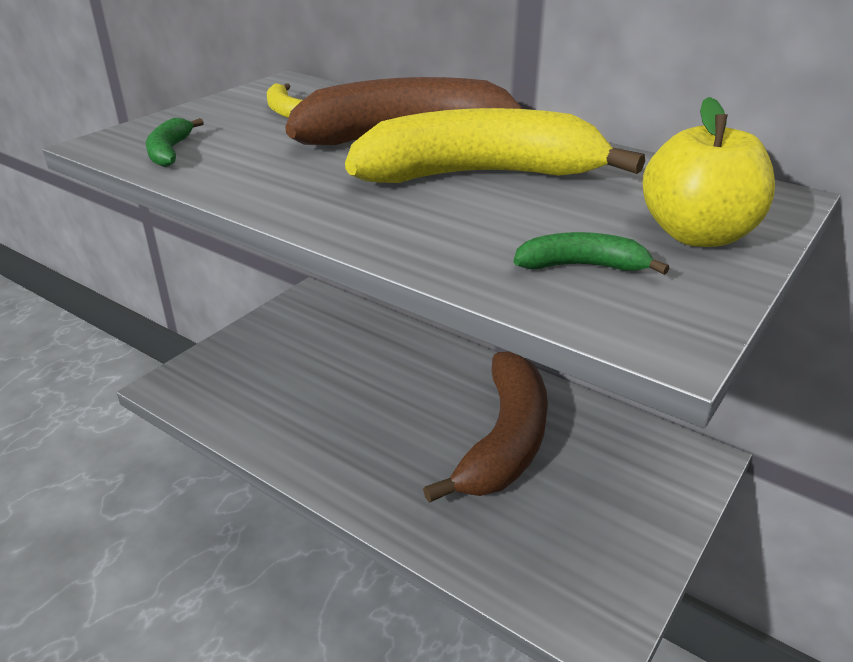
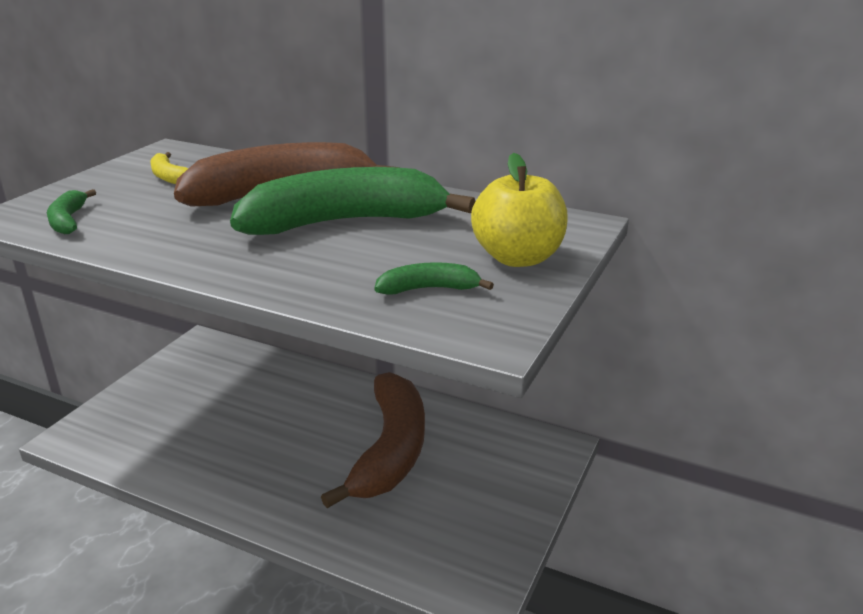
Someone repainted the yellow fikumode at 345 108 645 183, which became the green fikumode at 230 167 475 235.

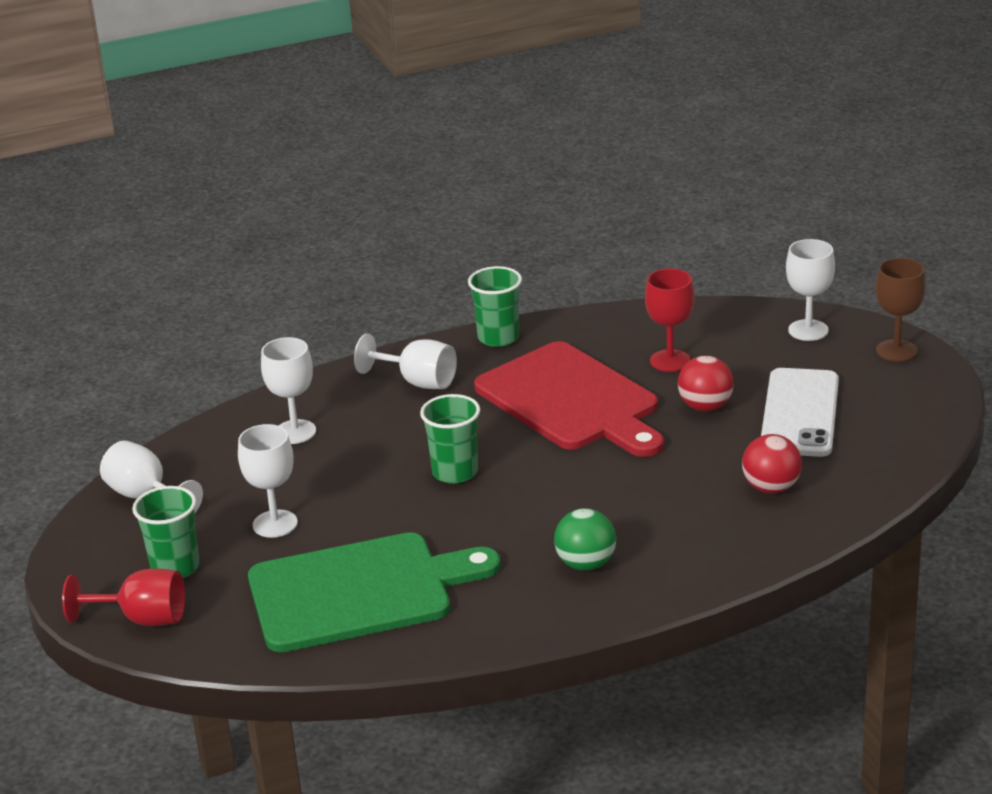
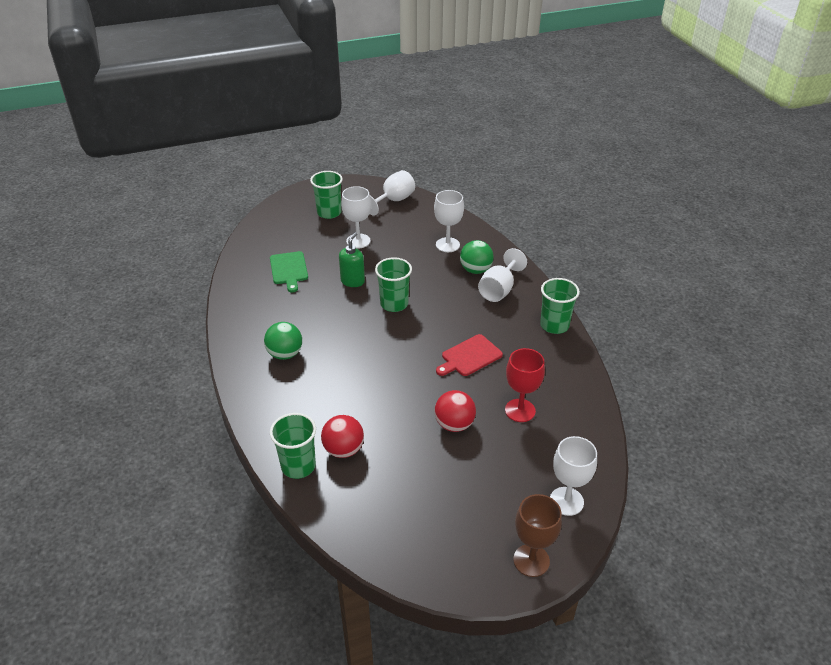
Someone scaled the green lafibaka at 248 532 501 652 by 0.47.
Someone put down the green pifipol at 270 413 316 479.
Someone put down the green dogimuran at 339 232 365 287.
Someone scaled the red lafibaka at 474 341 664 457 by 0.47.
Someone put down the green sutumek at 460 240 494 274.
Someone took away the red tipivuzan at 62 568 185 626.
Someone took away the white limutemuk at 761 368 839 457.

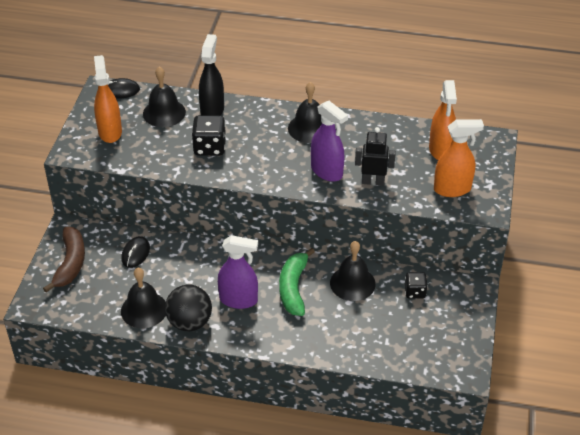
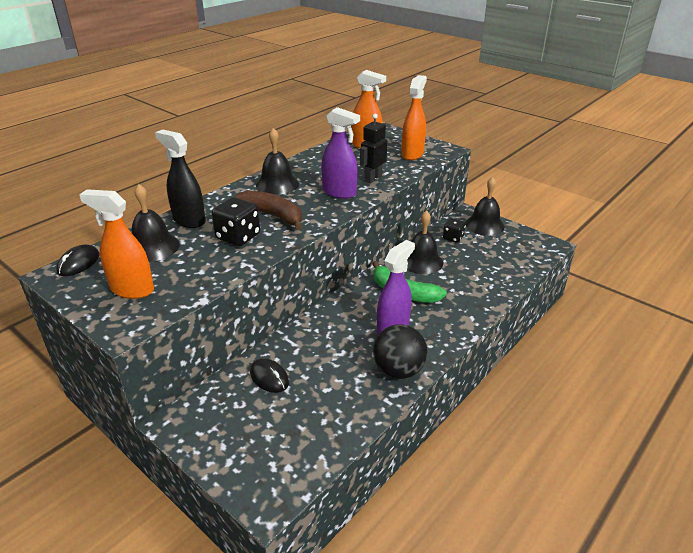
Someone carried the brown fikumode from 43 227 85 293 to 235 191 302 230.
Someone rotated the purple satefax at 311 101 348 182 by 45 degrees clockwise.
Someone carried the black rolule from 121 268 166 328 to 465 177 505 236.

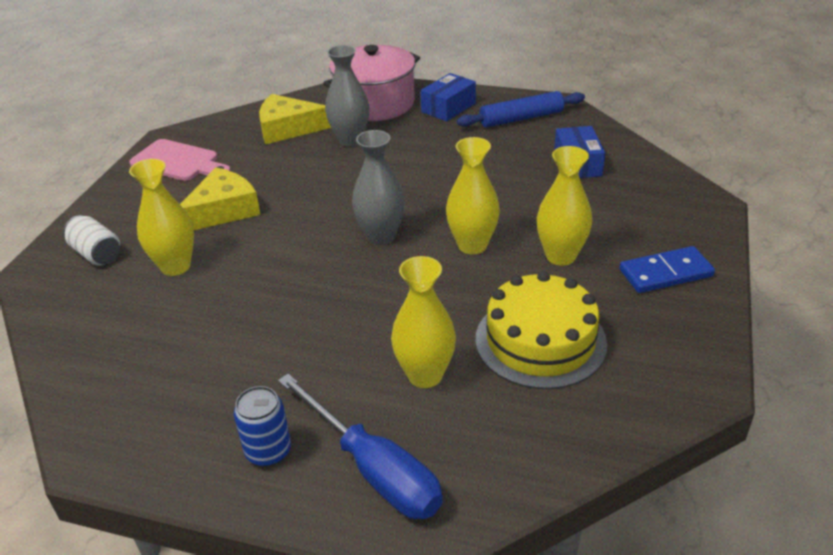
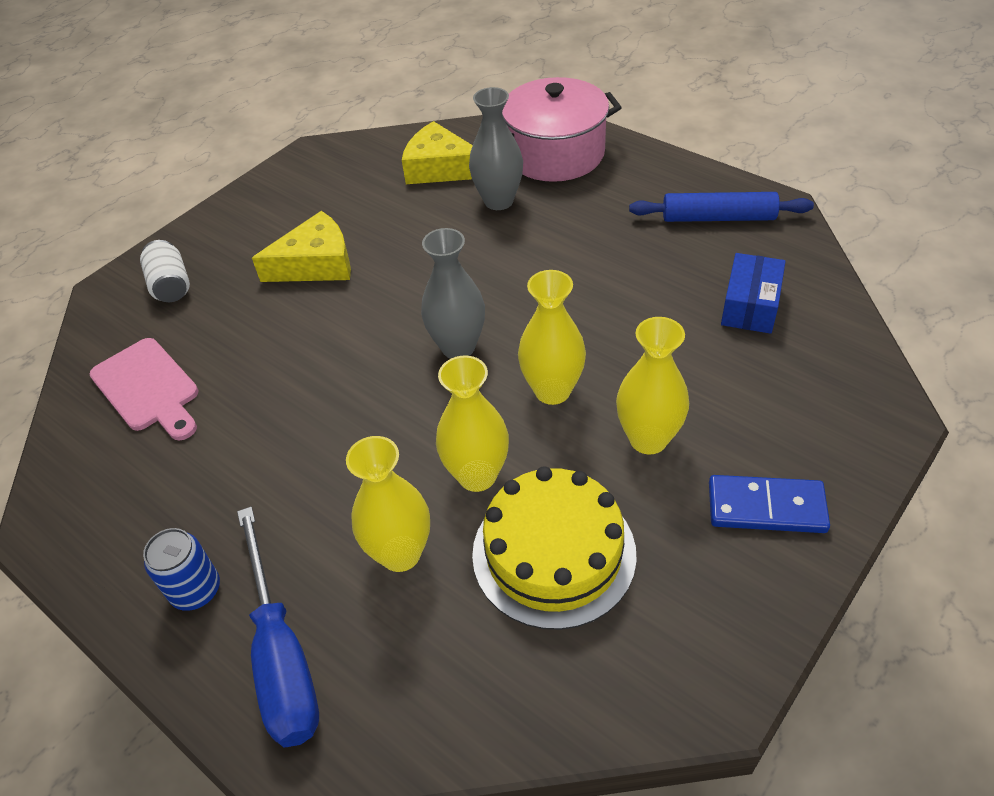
Someone carried the pink lafibaka from 129 139 231 181 to 90 338 198 441.
Someone carried the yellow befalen from 129 159 194 276 to 436 356 509 492.
Someone took away the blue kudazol at 420 73 476 121.

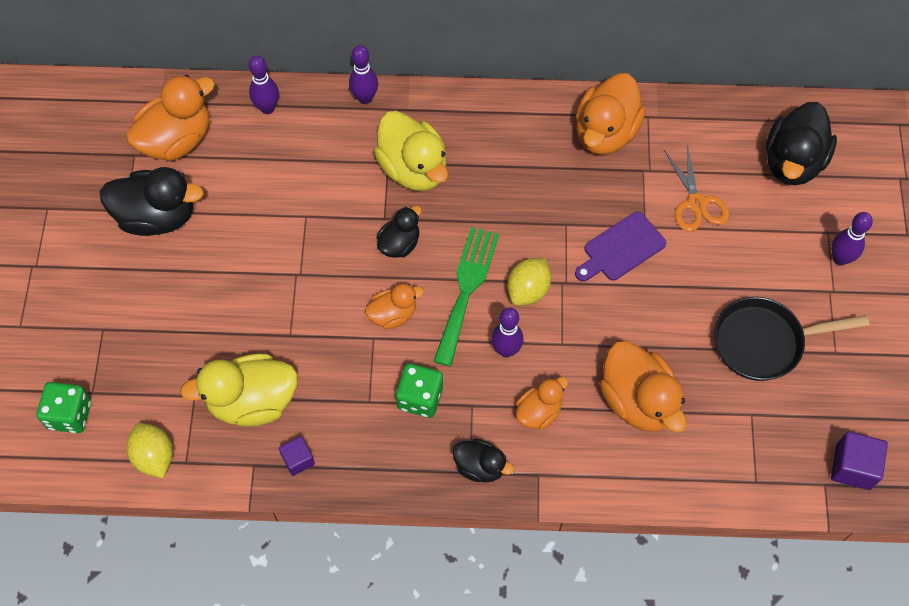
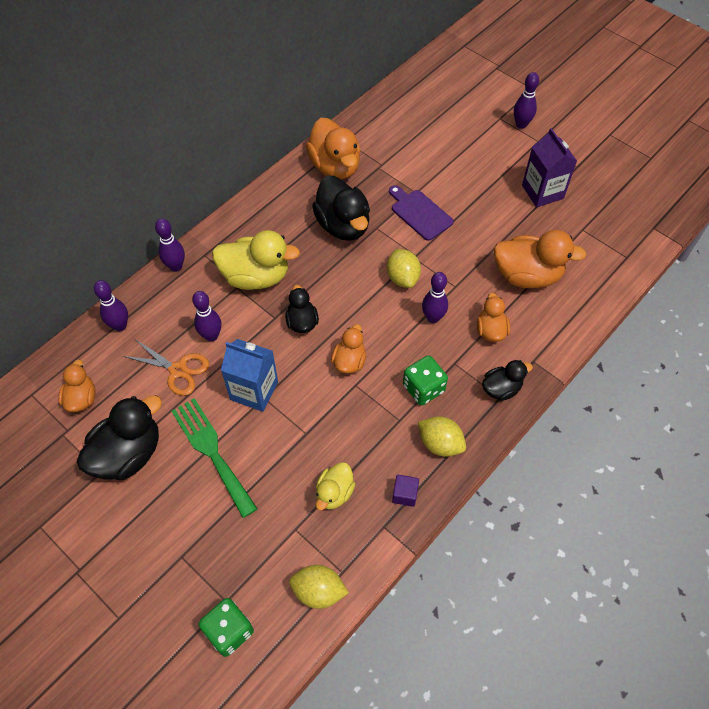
Someone scaled the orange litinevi at 126 75 215 161 by 0.57.
Someone carried the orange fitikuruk from 664 144 729 232 to 123 339 209 396.
Someone carried the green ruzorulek from 433 227 499 366 to 172 398 258 518.
Someone put down the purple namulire at 192 291 221 342.
Someone put down the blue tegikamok at 221 339 278 412.
Someone carried the black litinevi from 766 102 837 186 to 312 176 370 241.
Someone scaled the yellow litinevi at 180 353 298 427 by 0.57.
Someone rotated the purple lafibaka at 575 212 666 281 by 135 degrees clockwise.
Someone put down the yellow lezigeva at 418 416 466 457.
Someone swapped the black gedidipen at 714 297 869 381 for the purple tegikamok at 522 128 577 207.
Someone took away the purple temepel at 831 431 888 490.

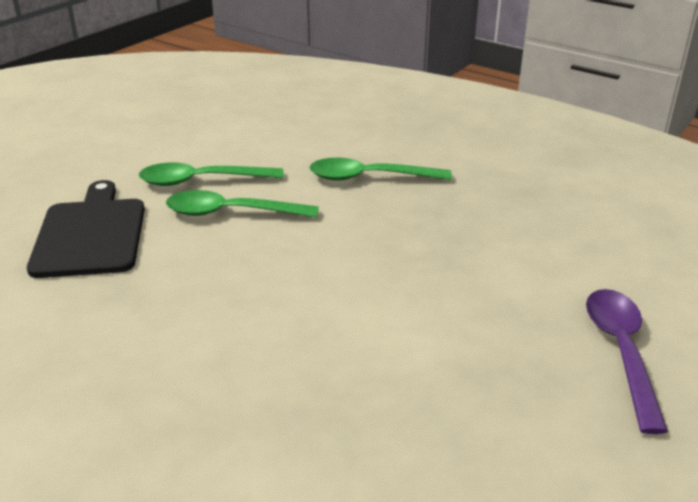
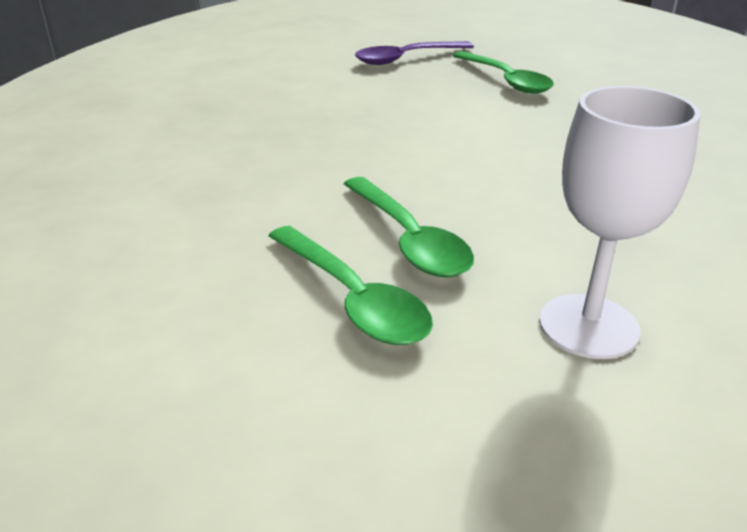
Someone carried the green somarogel from 309 157 452 181 to 453 51 554 94.
Someone swapped the black lafibaka at 27 180 145 278 for the white tipivuzan at 539 86 701 359.

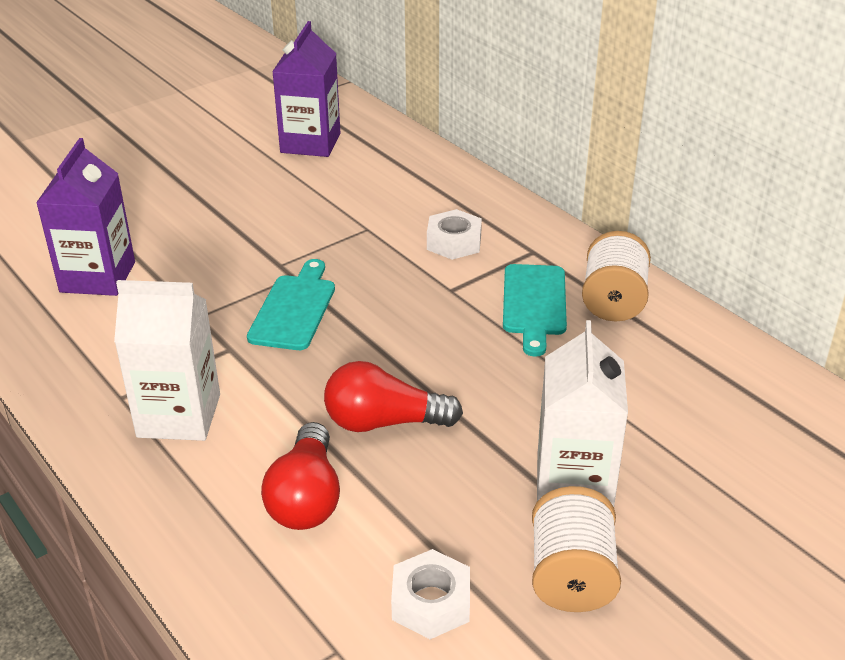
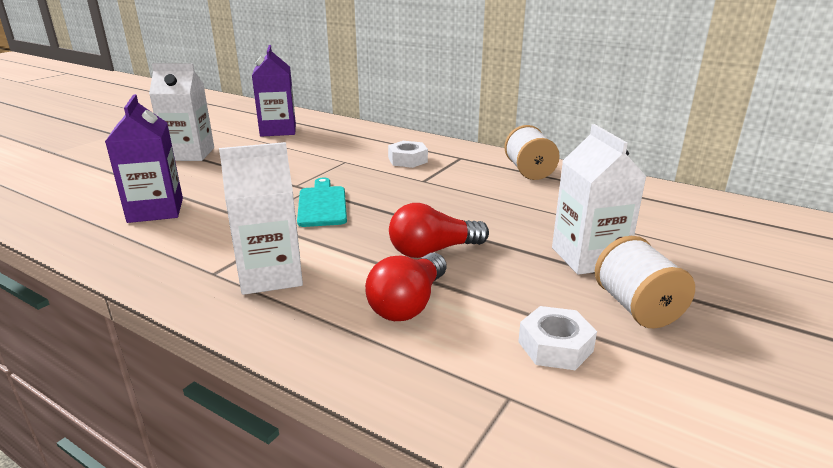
Someone put down the white tegikamok at 149 63 214 161.
Someone rotated the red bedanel at 261 422 340 530 by 45 degrees clockwise.
Someone took away the turquoise lafibaka at 503 264 567 357.

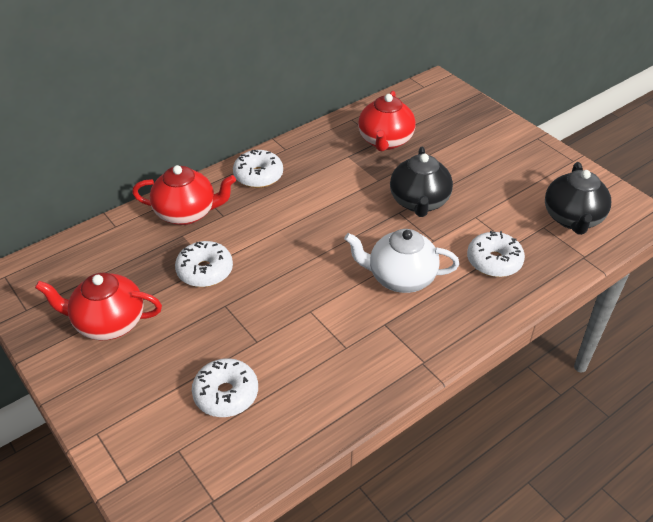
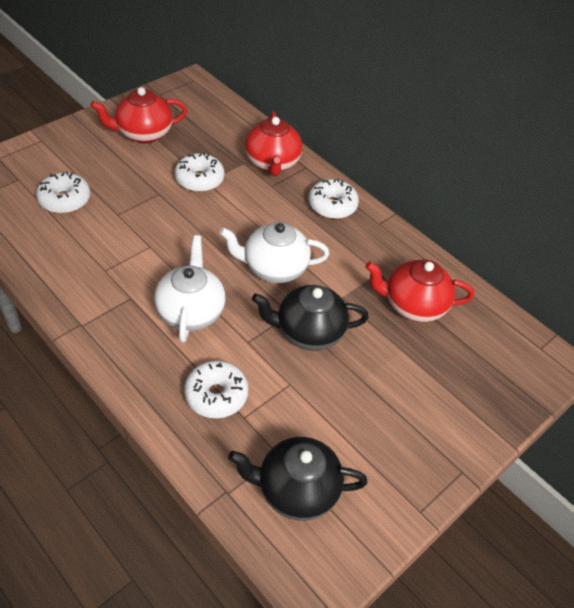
Someone rotated the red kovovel at 35 272 162 341 by 105 degrees counterclockwise.
Someone put down the white kovovel at 219 222 329 283.

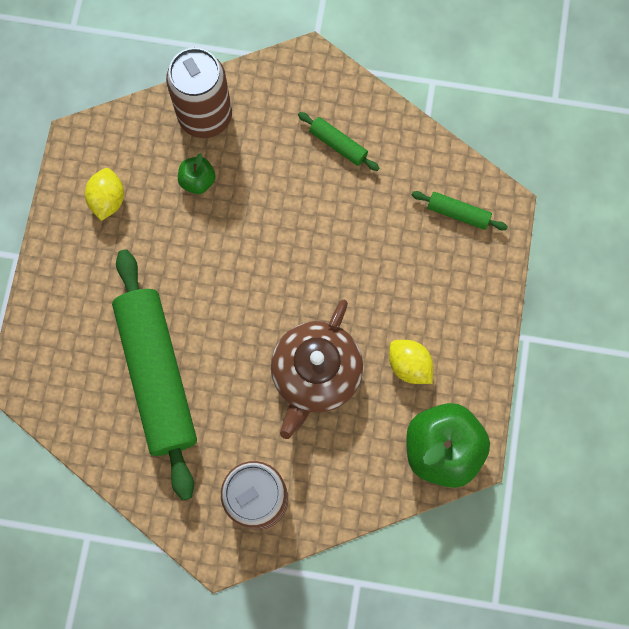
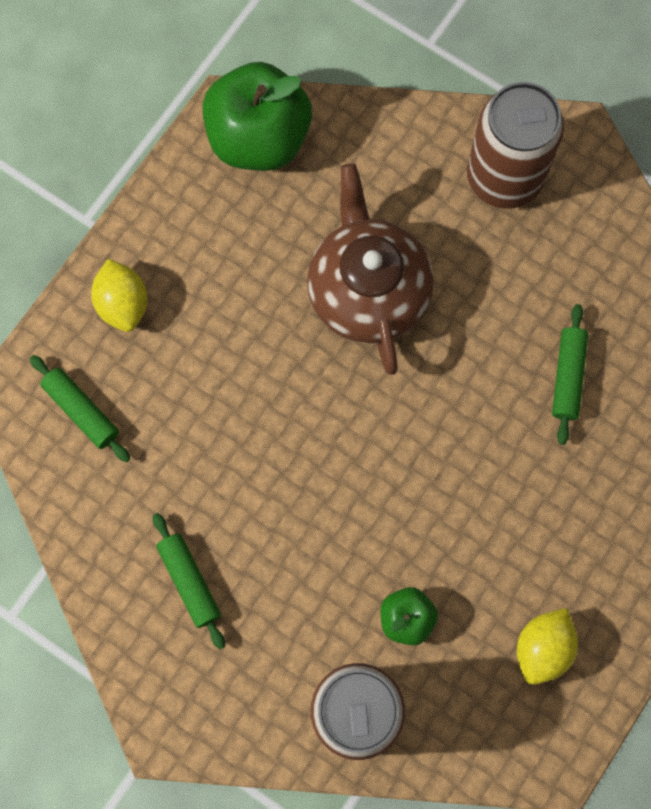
Someone carried the yellow lezigeva from 389 340 433 384 to 91 259 148 332.
Someone rotated the brown kovovel at 271 300 363 439 by 60 degrees counterclockwise.
Someone scaled the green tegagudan at 112 249 197 501 by 0.41.

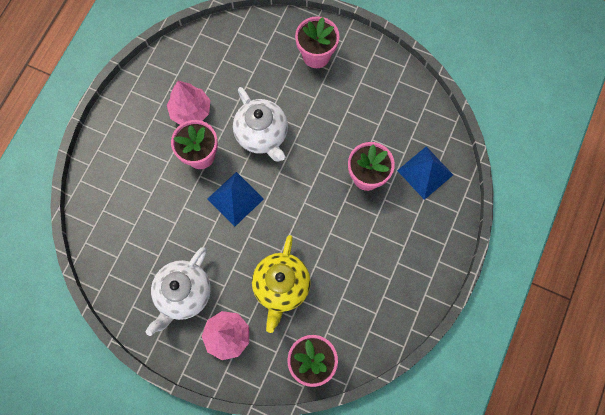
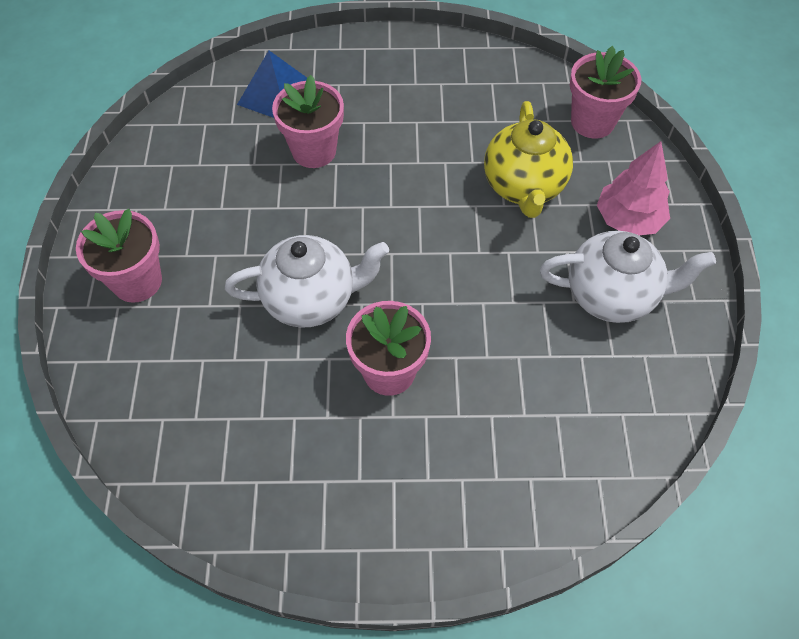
Someone rotated the white kovovel at 233 87 288 162 by 45 degrees clockwise.
Someone rotated the yellow kovovel at 252 235 311 333 by 105 degrees clockwise.
Someone took away the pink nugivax at 167 81 210 125.
Someone took away the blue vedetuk at 208 172 264 227.

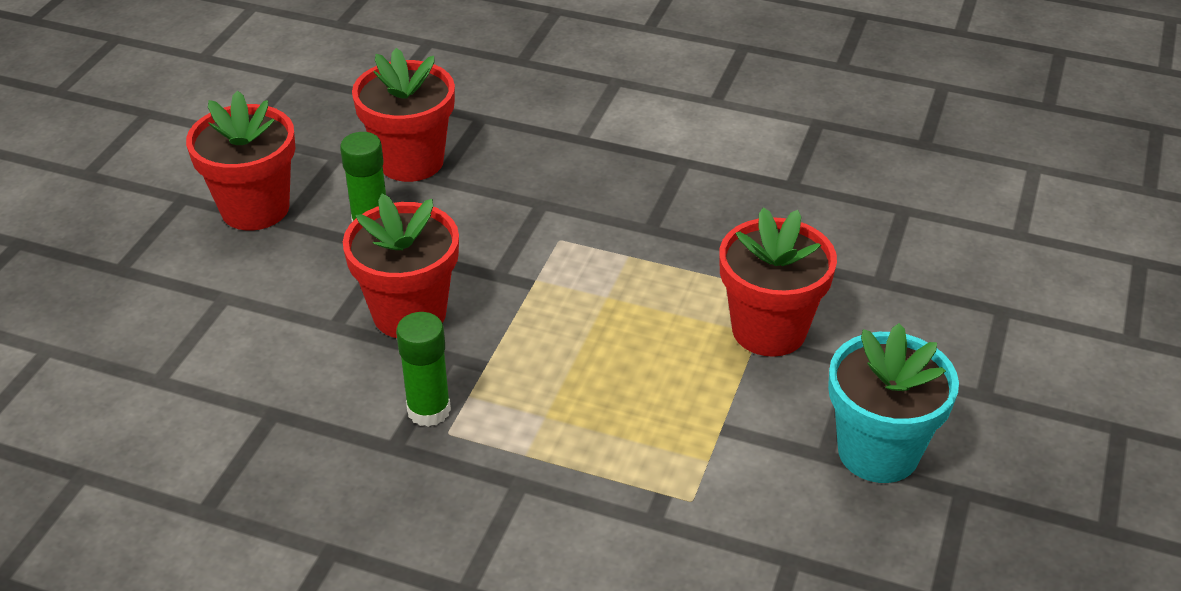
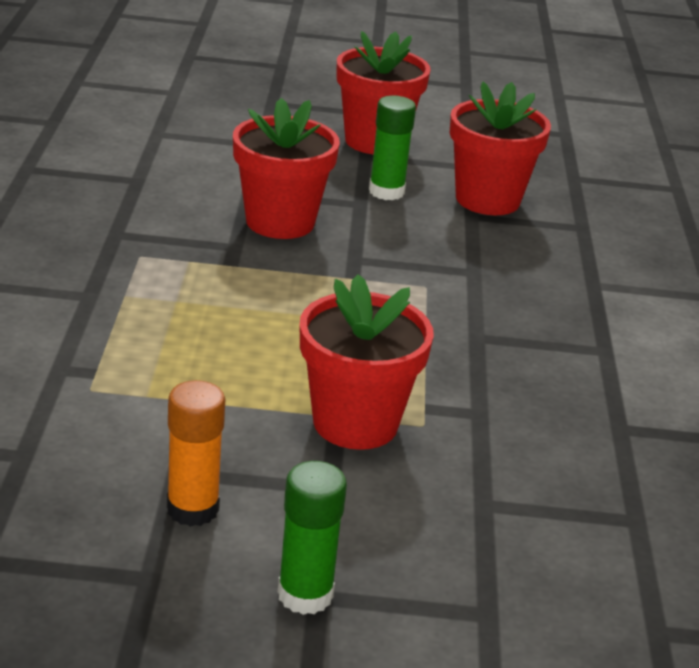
Someone swapped the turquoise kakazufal at 828 323 959 483 for the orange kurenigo at 167 380 225 527.
Someone carried the green kurenigo from 396 312 451 427 to 278 461 347 615.

